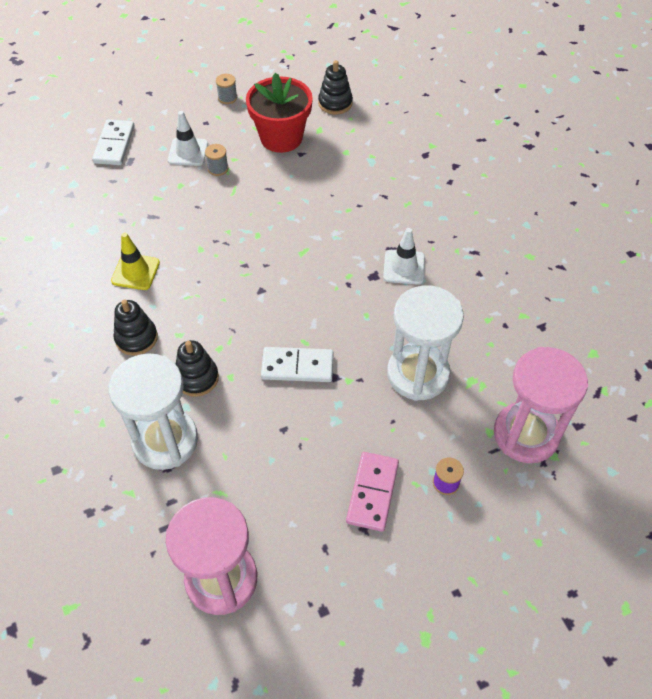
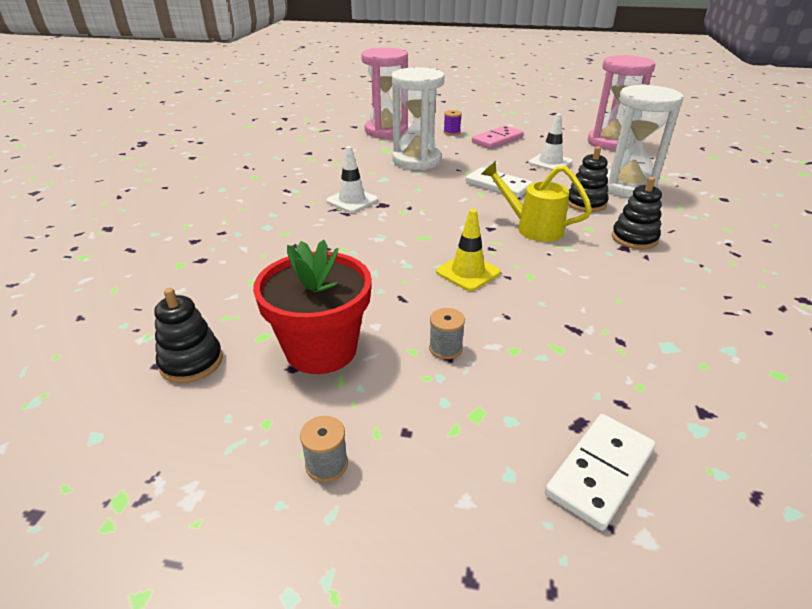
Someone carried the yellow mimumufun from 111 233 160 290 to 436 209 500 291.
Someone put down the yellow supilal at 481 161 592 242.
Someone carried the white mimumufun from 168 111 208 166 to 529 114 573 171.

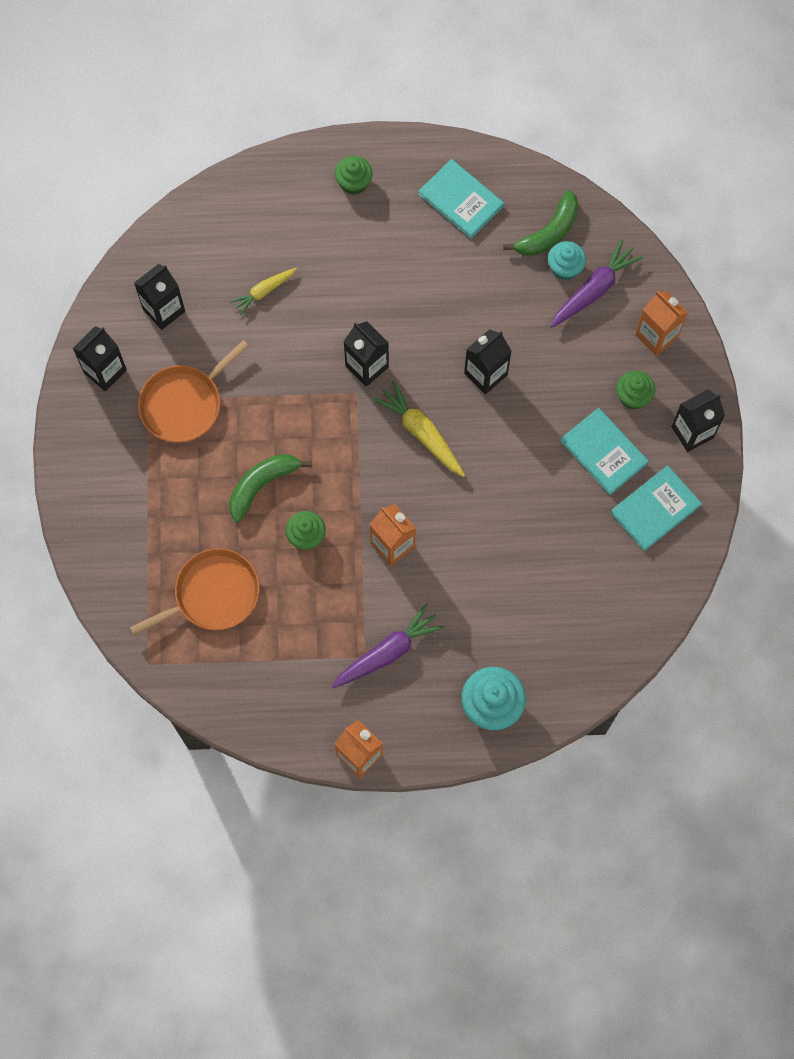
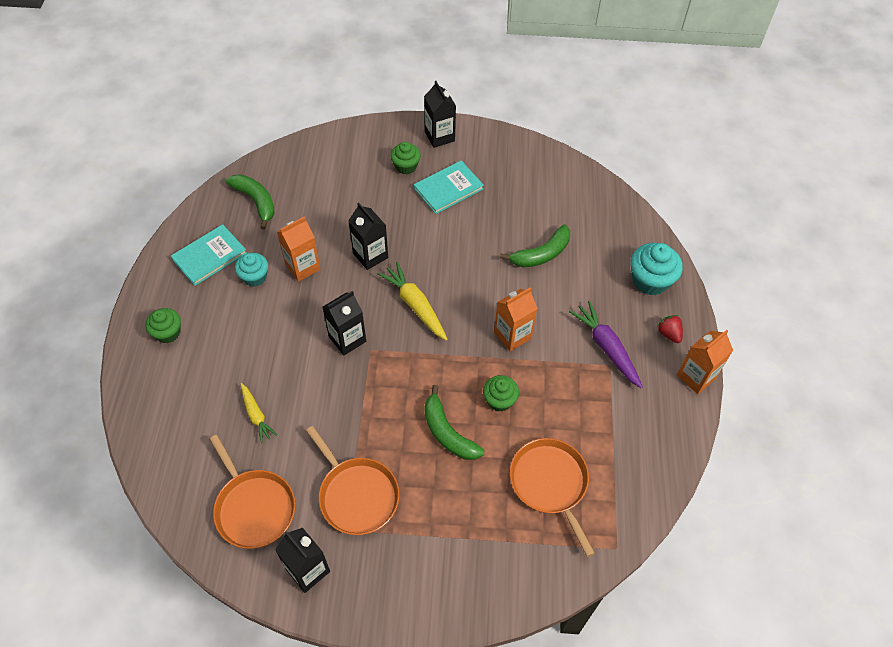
Someone swapped the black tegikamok at 134 264 185 330 for the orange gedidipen at 209 435 295 549.
Someone carried the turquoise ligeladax from 548 241 586 280 to 235 253 268 287.
Someone carried the orange tegikamok from 635 290 688 356 to 277 216 321 282.
Someone rotated the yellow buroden at 372 380 465 477 by 90 degrees clockwise.
Someone put down the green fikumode at 500 225 570 267.
Someone put down the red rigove at 657 315 683 343.
Someone took away the purple buroden at 551 239 643 328.
Someone took away the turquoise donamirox at 611 466 702 551.

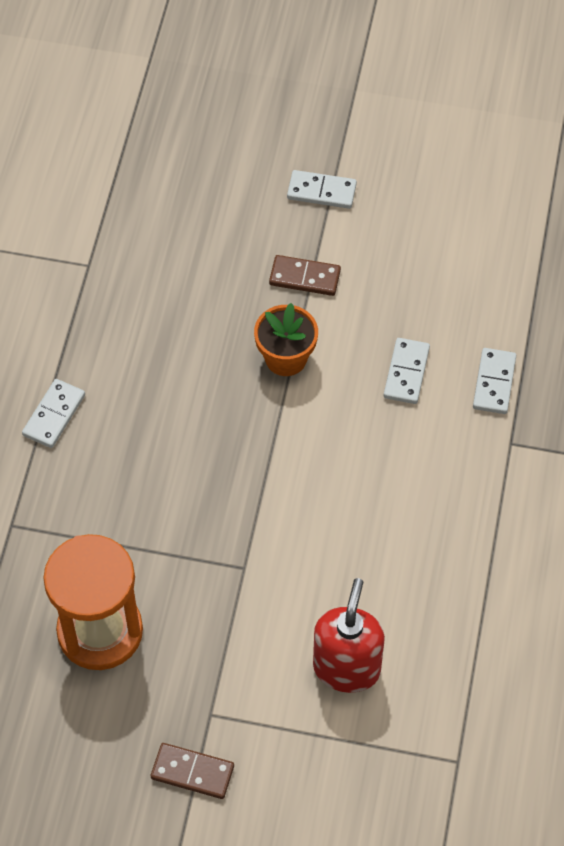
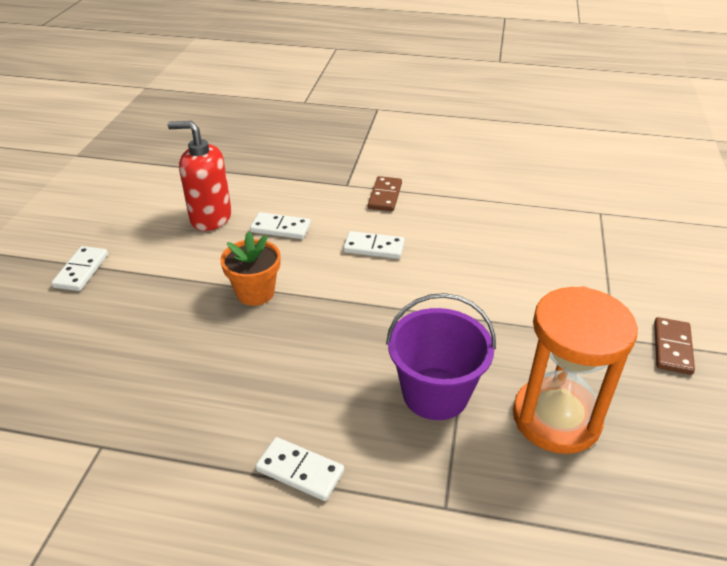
Someone carried the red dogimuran from 313 578 385 693 to 168 121 232 231.
Someone carried the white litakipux from 473 348 516 414 to 343 231 405 259.
Someone carried the brown litakipux from 269 255 341 296 to 368 176 402 211.
Someone put down the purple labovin at 386 293 496 420.

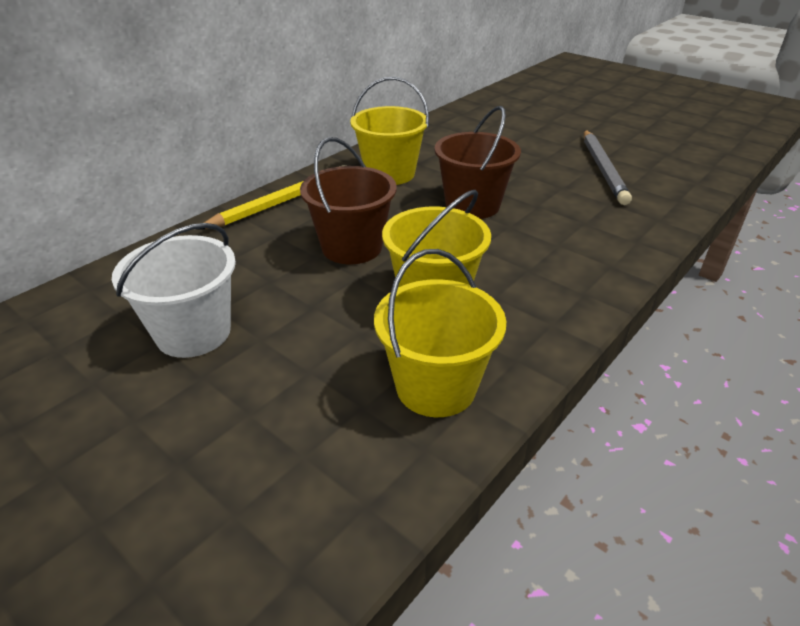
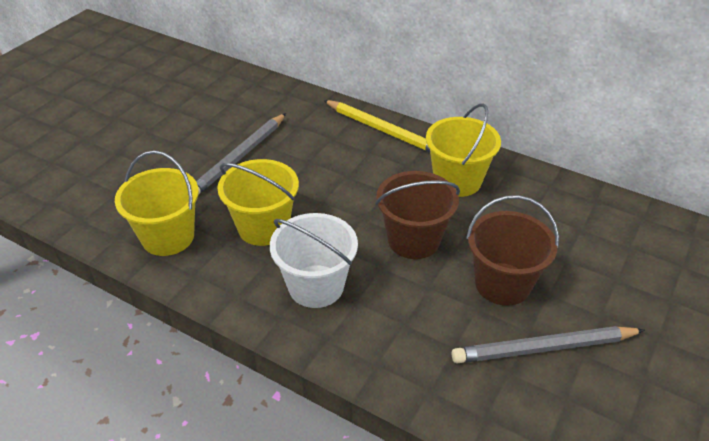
Someone put down the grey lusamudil at 196 113 286 195.
Someone carried the white labovin from 112 223 236 358 to 270 213 358 308.
Someone carried the brown labovin from 300 137 397 264 to 466 195 559 306.

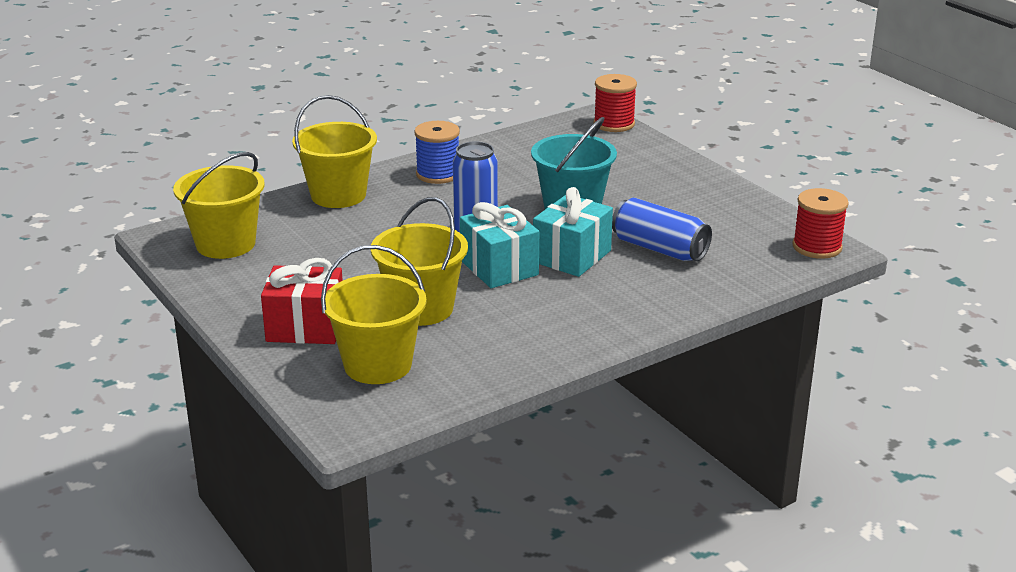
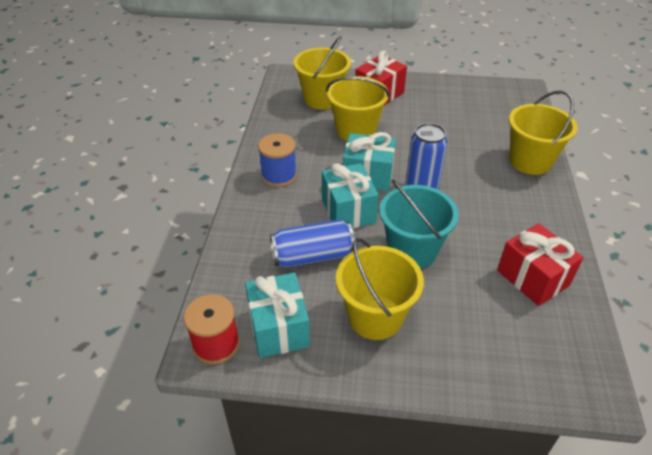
Someone put down the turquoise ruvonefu at 245 273 310 358.
Someone carried the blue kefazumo from 414 121 460 184 to 258 133 297 187.
Someone carried the yellow labovin from 173 152 265 259 to 336 238 424 340.
Someone put down the red ruvonefu at 497 223 584 306.
Someone took away the red kefazumo at 594 74 637 132.

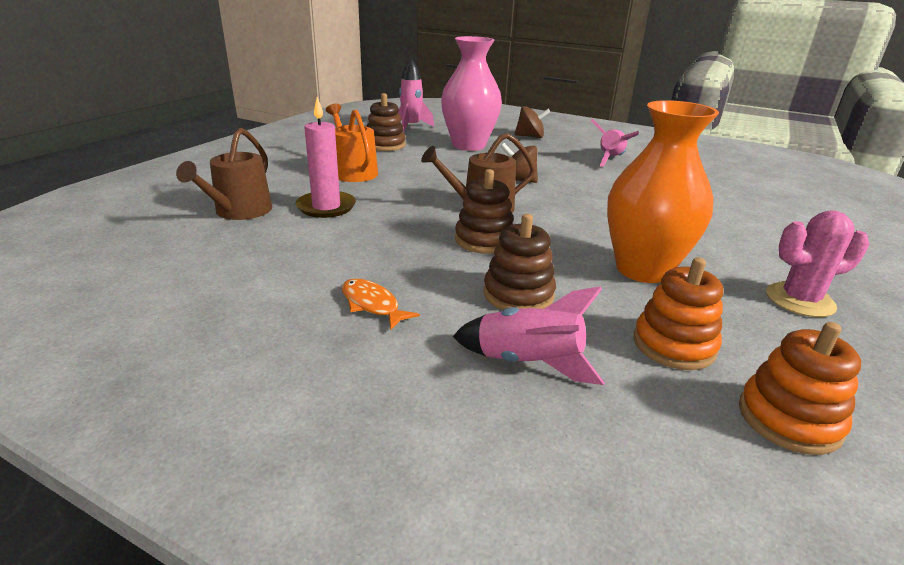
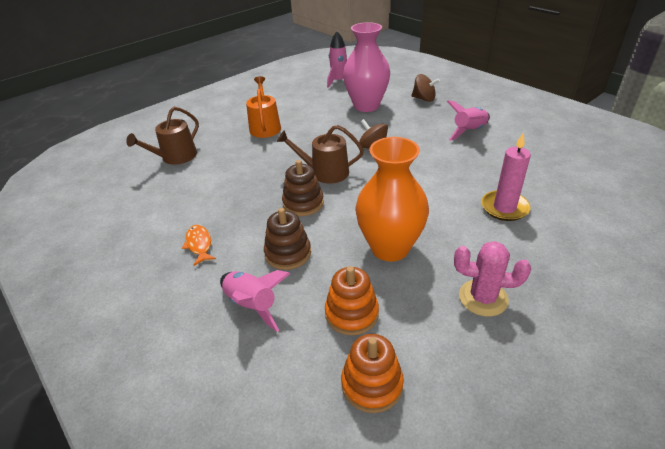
Someone carried the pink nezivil from 296 97 356 218 to 481 133 531 221.
Someone took away the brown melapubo at 366 93 406 151.

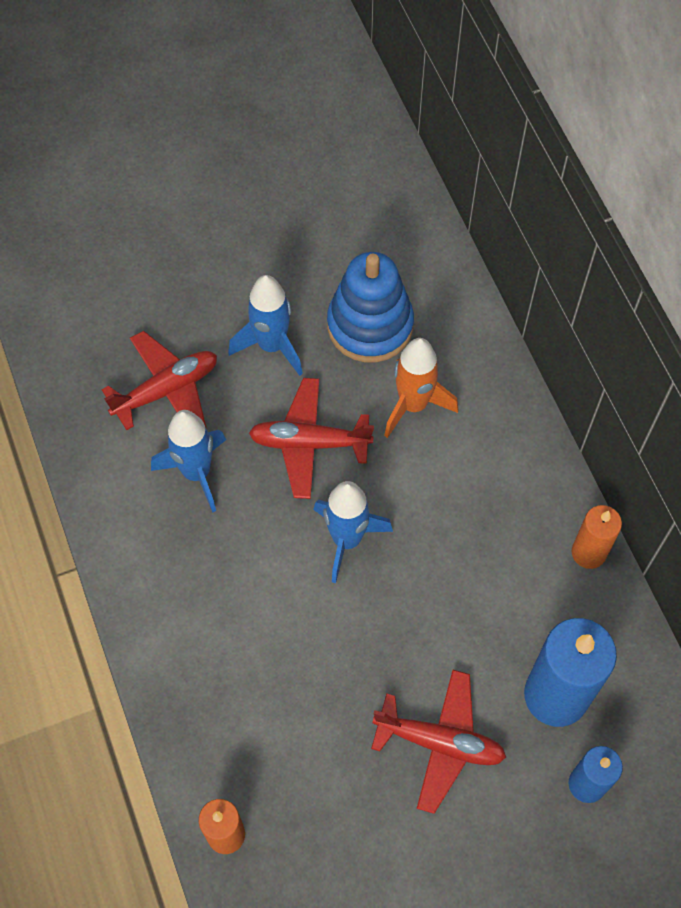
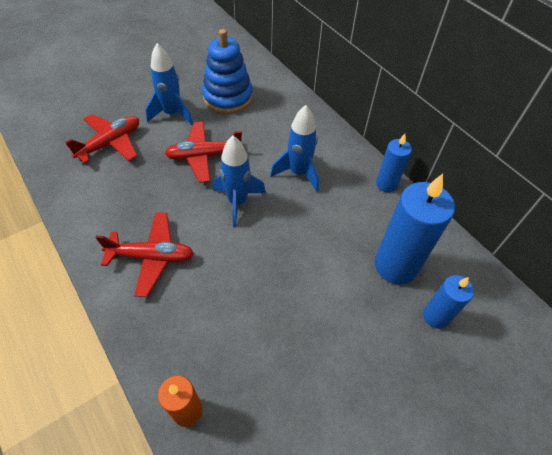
Someone carried the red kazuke from 371 670 506 814 to 95 212 194 297.
Someone carried the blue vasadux from 151 410 226 513 to 270 105 319 192.
Someone repainted the orange nezivil at 572 505 622 569, which became the blue nezivil at 376 134 412 192.
Someone took away the orange vasadux at 384 338 458 438.

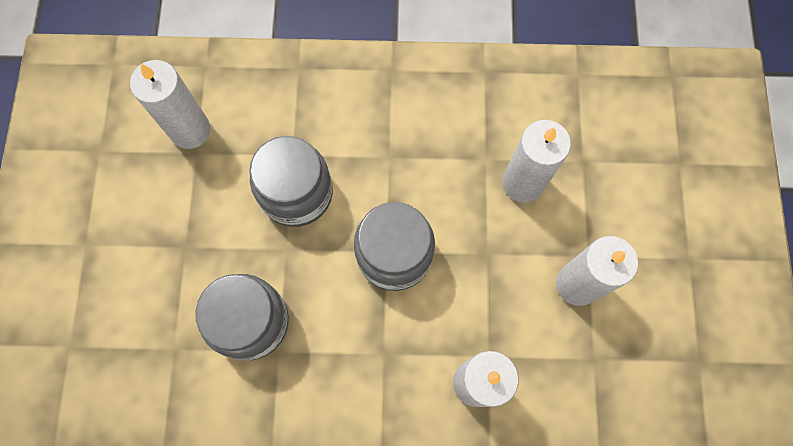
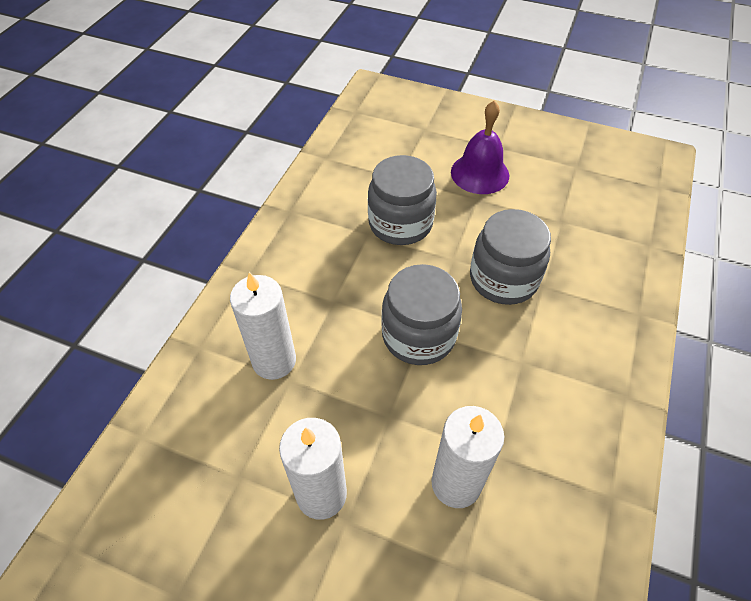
Someone put down the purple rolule at 451 101 509 194.
Someone took away the white nezivil at 130 60 211 149.

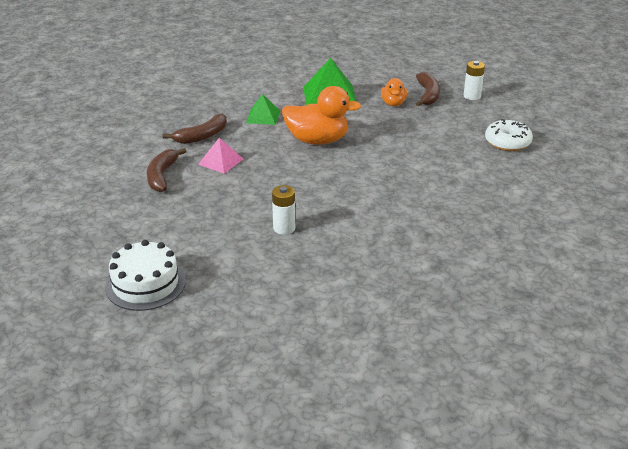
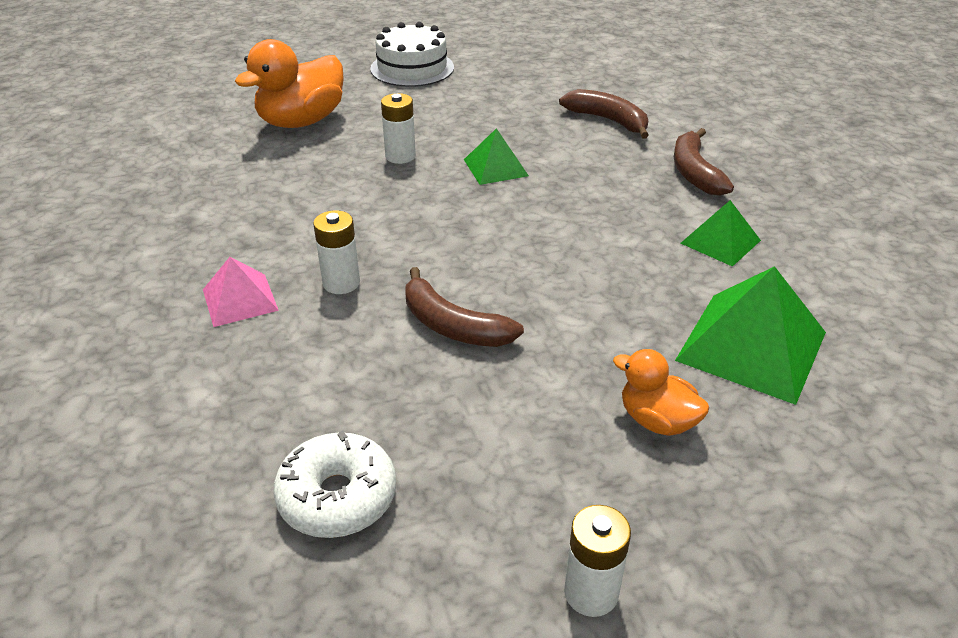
Someone carried the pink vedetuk from 198 138 243 174 to 203 257 279 327.
Someone carried the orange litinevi from 282 86 362 145 to 235 39 344 128.
Someone put down the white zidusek at 313 210 360 294.
Someone carried the brown fikumode from 416 72 440 106 to 405 267 524 347.
Someone put down the green vedetuk at 464 128 529 185.

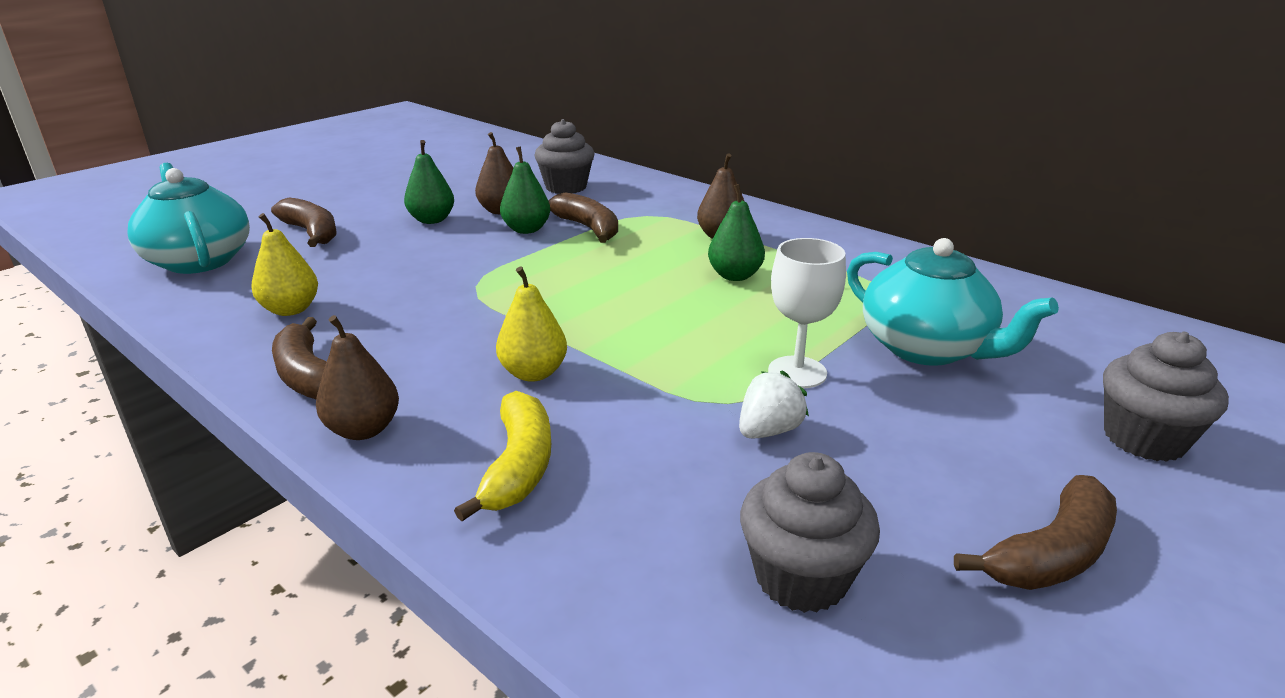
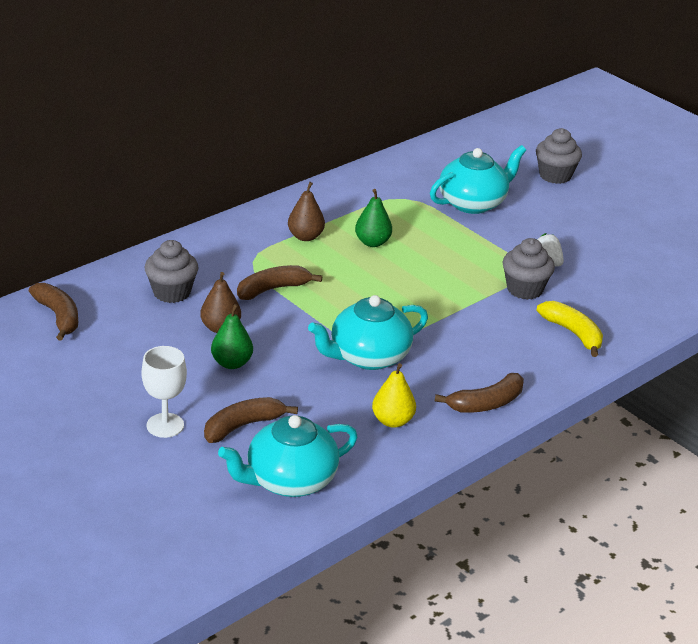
Someone carried the brown fikumode from 954 475 1117 590 to 29 283 78 341.
Someone carried the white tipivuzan from 768 238 846 389 to 141 346 187 438.
Someone put down the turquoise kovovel at 308 295 428 370.
Someone carried the grey ligeladax from 740 452 880 613 to 503 238 555 300.
Someone rotated the yellow fikumode at 454 391 551 521 by 45 degrees clockwise.
Someone took away the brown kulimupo at 316 315 399 440.
Someone took away the yellow kulimupo at 496 266 567 382.
Someone took away the green kulimupo at 500 146 550 234.

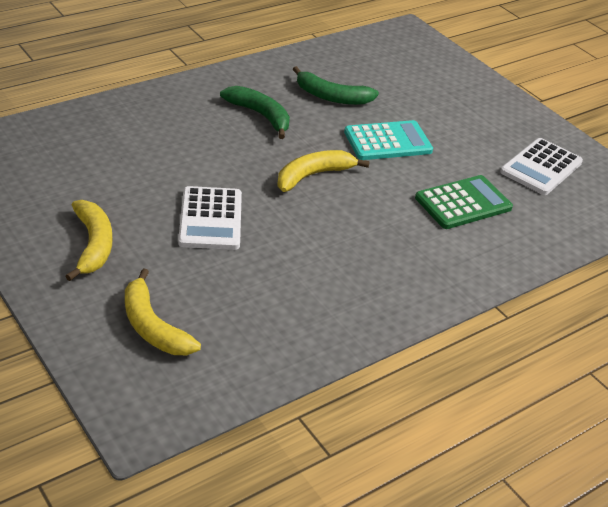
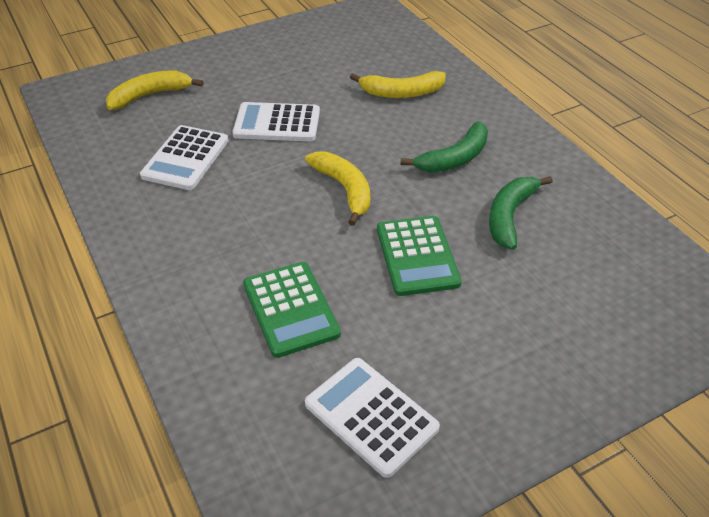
Someone put down the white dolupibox at 140 125 228 190.
Someone carried the yellow fikumode from 65 200 112 281 to 350 71 446 98.
Someone repainted the turquoise dolupibox at 344 120 433 160, which became the green dolupibox at 377 216 461 296.

